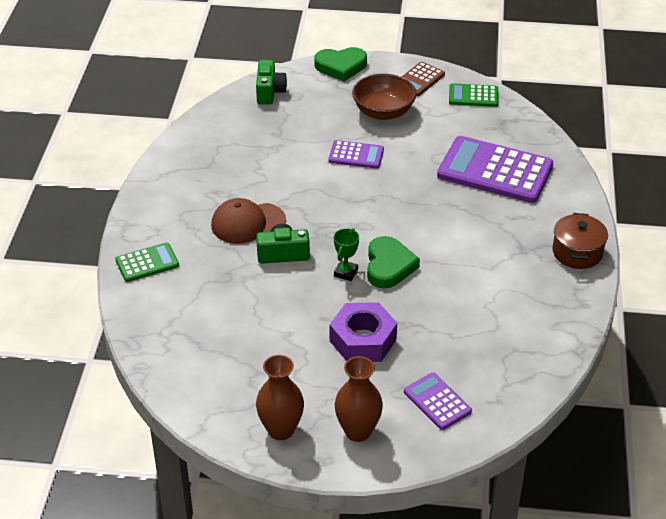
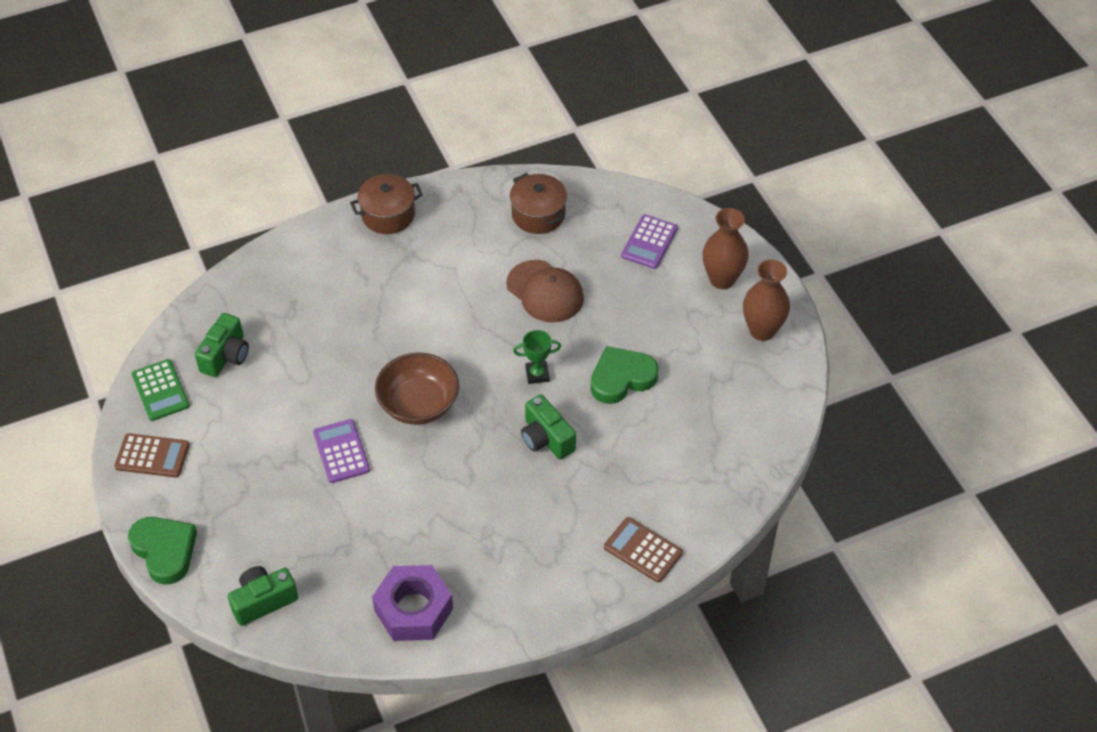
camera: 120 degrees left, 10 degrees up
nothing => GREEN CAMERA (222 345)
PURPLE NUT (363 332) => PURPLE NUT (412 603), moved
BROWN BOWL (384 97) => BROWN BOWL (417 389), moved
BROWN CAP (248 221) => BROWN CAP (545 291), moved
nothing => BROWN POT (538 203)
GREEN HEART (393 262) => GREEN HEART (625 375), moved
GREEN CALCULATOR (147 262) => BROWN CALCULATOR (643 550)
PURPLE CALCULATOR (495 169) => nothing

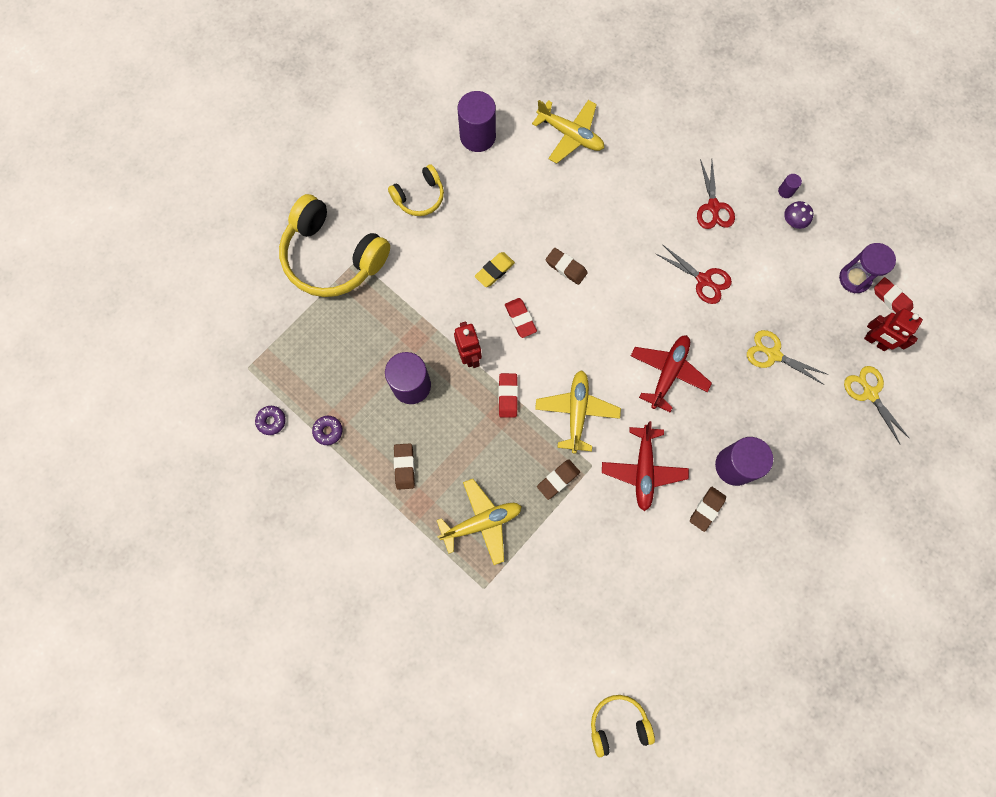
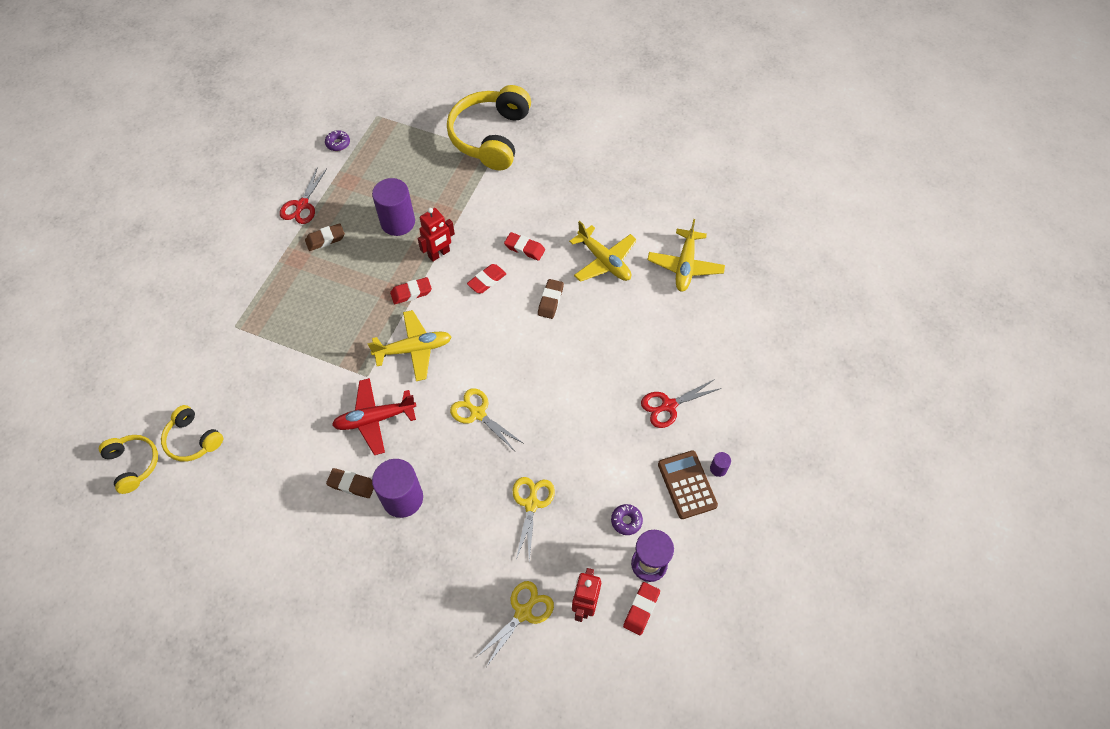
camera: 70 degrees right, 15 degrees down
YELLOW HEADPHONES (416 190) => YELLOW HEADPHONES (192 433), moved
RED SCISSORS (694 274) => RED SCISSORS (303 195), moved
RED PLANE (671 373) => YELLOW SCISSORS (486 419)
YELLOW ERASER (495 269) => RED ERASER (524 246)
YELLOW PLANE (479 522) => YELLOW PLANE (603 251), moved
PURPLE DONUT (327 430) => PURPLE DONUT (627 519), moved
PURPLE MUSHROOM (799 215) => BROWN CALCULATOR (688 484)
PURPLE CYLINDER (477 121) => nothing
BROWN ERASER (558 479) => nothing

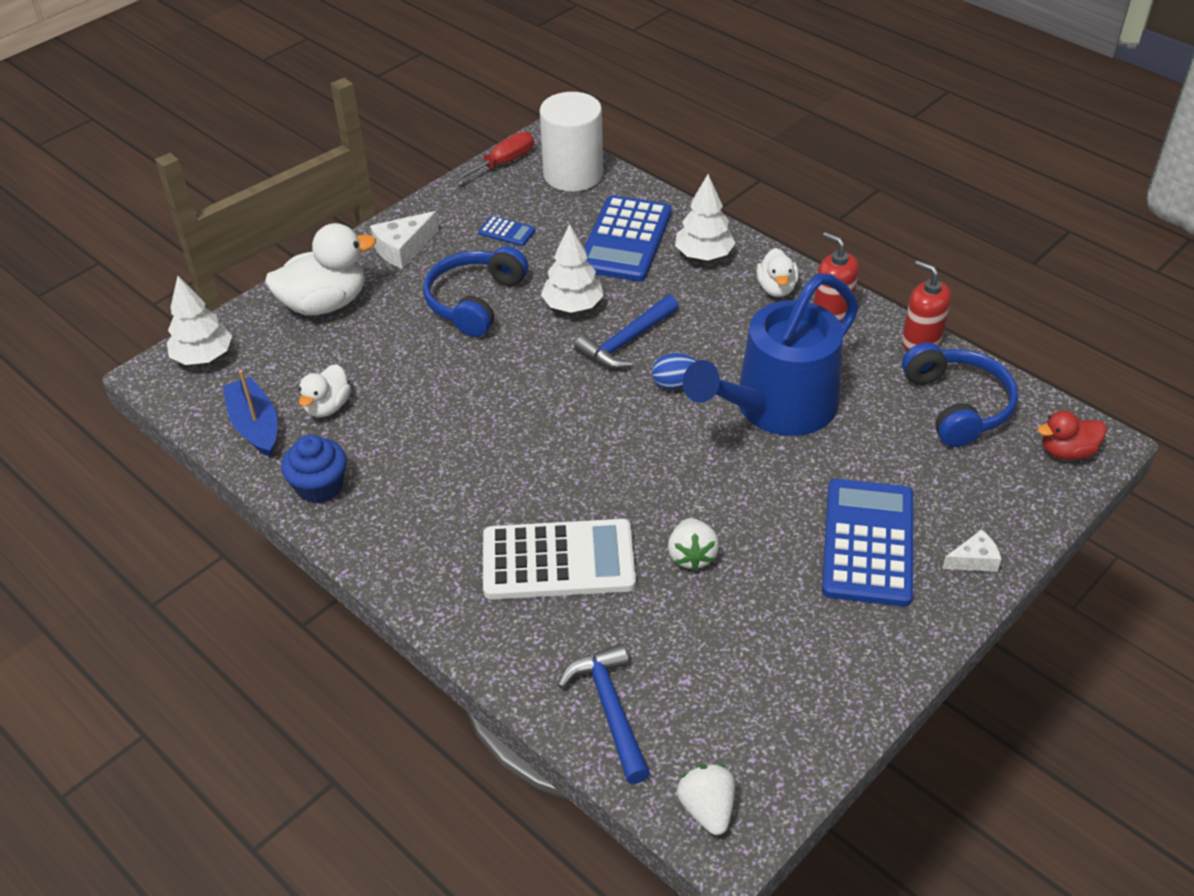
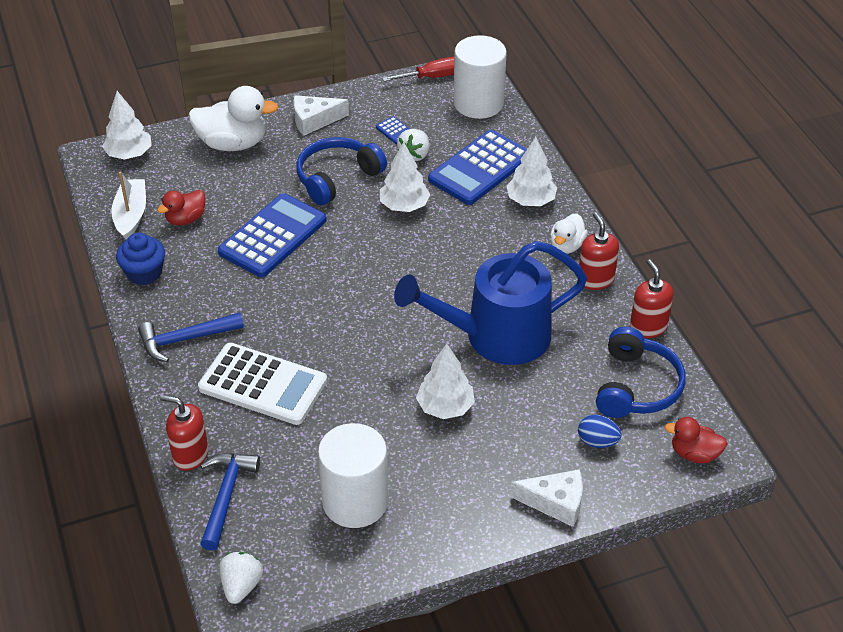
camera: 25 degrees right, 0 degrees up
BLUE BOAT (250 413) => WHITE BOAT (128 205)
BLUE HAMMER (626 332) => BLUE HAMMER (191 337), moved
WHITE DUCK (325 390) => RED DUCK (181 208)
nothing => RED SOAP DISPENSER (184 433)
BLUE CALCULATOR (867 543) => BLUE CALCULATOR (272 235), moved
nothing => WHITE CYLINDER (353 475)
WHITE STRAWBERRY (693 544) => WHITE STRAWBERRY (413 145), moved
nothing => WHITE TREE (445 381)
WHITE CHEESE (971 550) => WHITE CHEESE (546 498), x1.58
BLUE EGG (674 371) => BLUE EGG (600 431), moved

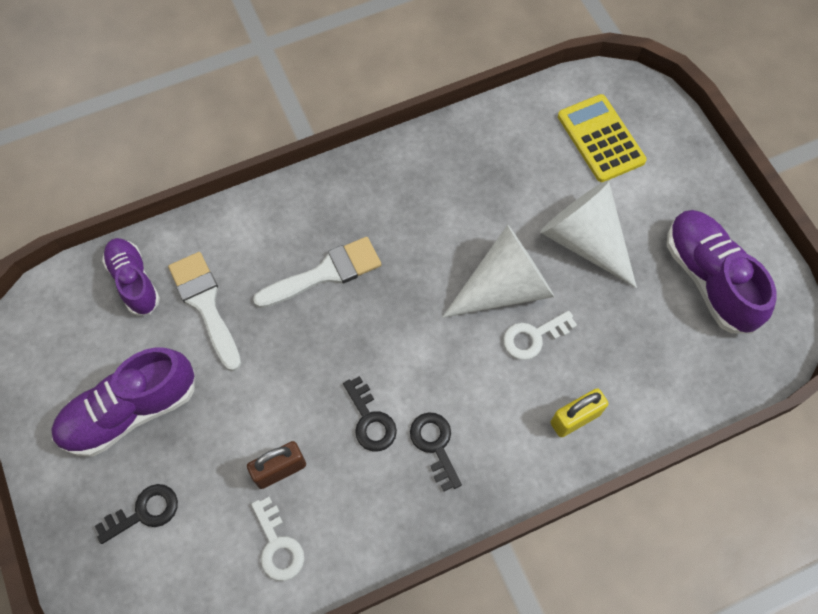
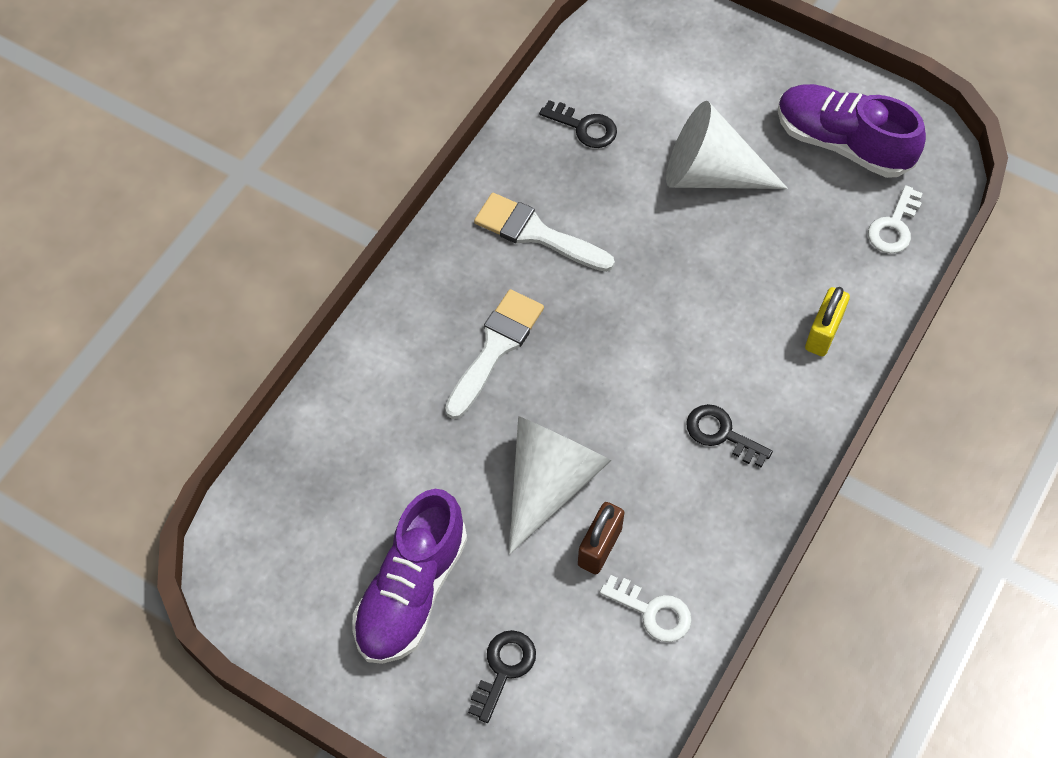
camera: 35 degrees left, 5 degrees down
WHITE BRUSH (204 311) => WHITE BRUSH (544 232), moved
WHITE CONE (498 271) => WHITE CONE (560 485), moved
BLACK KEY (370 413) => BLACK KEY (578 124), moved
WHITE KEY (540 335) => WHITE KEY (895 219), moved
PURPLE SHOE (131 277) => nothing
YELLOW CALCULATOR (602 138) => nothing

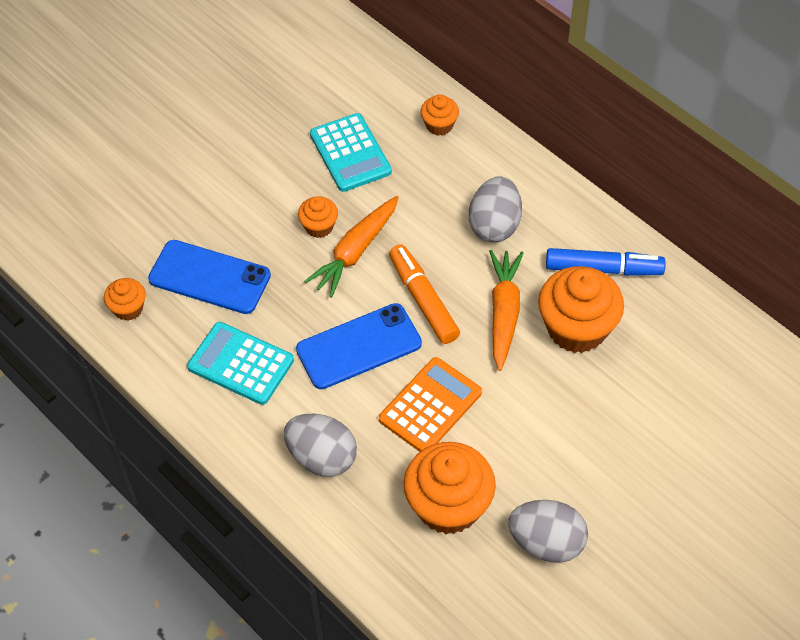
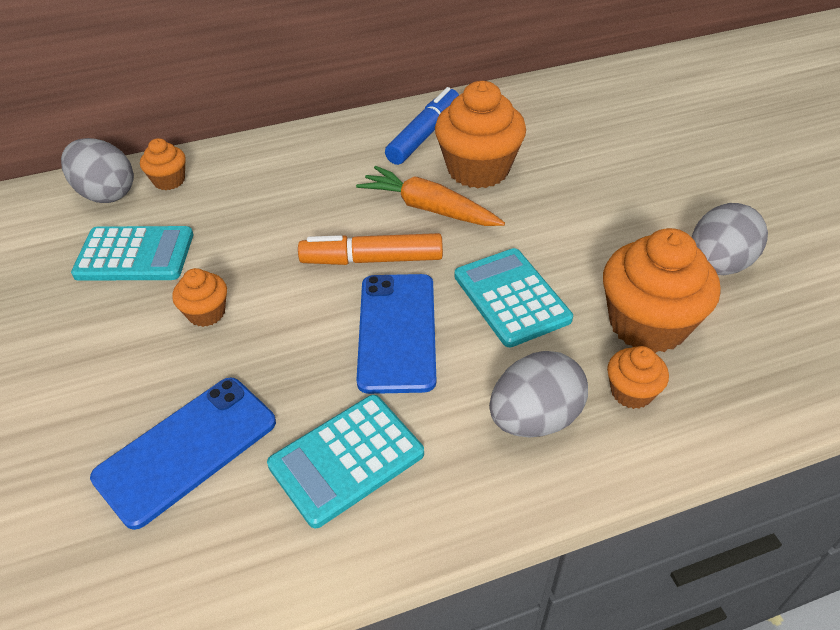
camera: 65 degrees left, 10 degrees down
GREY EGG (495 209) => GREY EGG (97 170), moved
ORANGE CALCULATOR (430 404) => TURQUOISE CALCULATOR (514 297)
ORANGE CUPCAKE (125 299) => ORANGE CUPCAKE (638 377), moved
ORANGE CARROT (351 247) => nothing

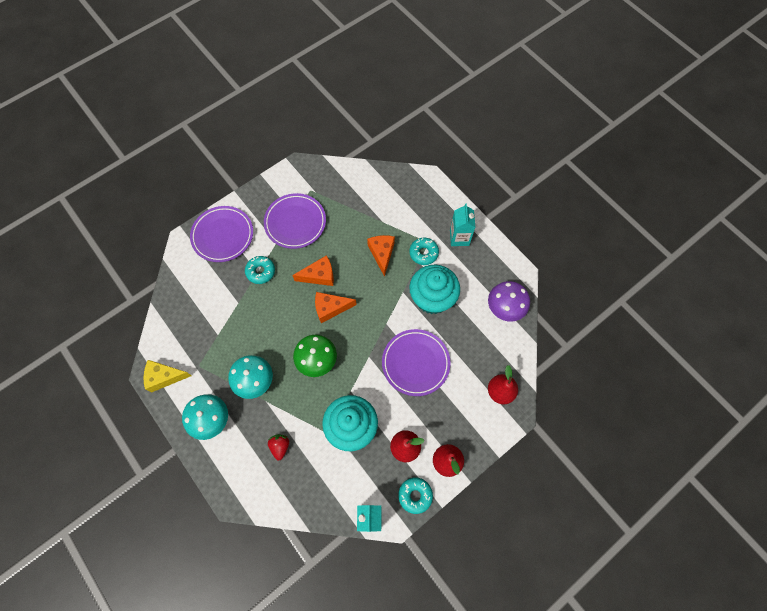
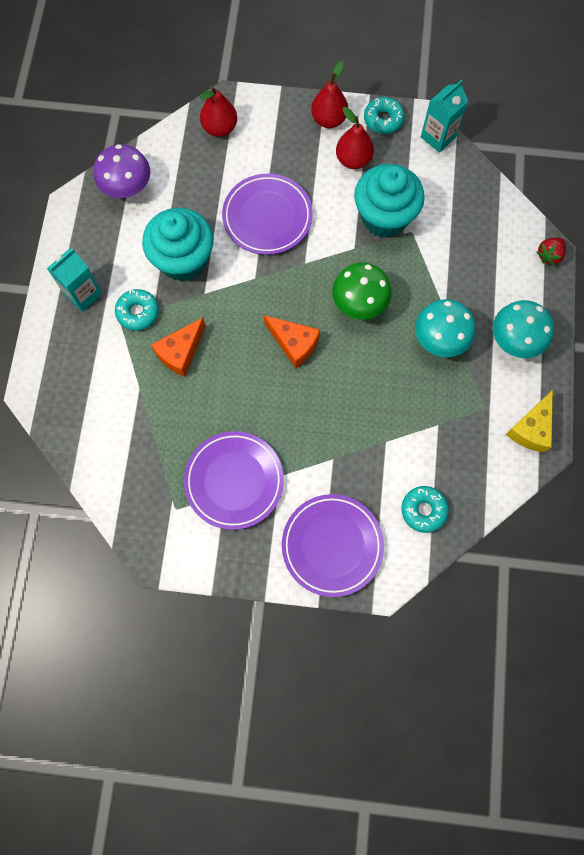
camera: 135 degrees left, 5 degrees up
TURQUOISE DONUT (260 270) => TURQUOISE DONUT (425 509), moved
YELLOW CHEESE (167 376) => YELLOW CHEESE (529 421), 75 degrees clockwise
RED STRAWBERRY (278 447) => RED STRAWBERRY (551 251), moved
ORANGE CHEESE (313 270) => nothing

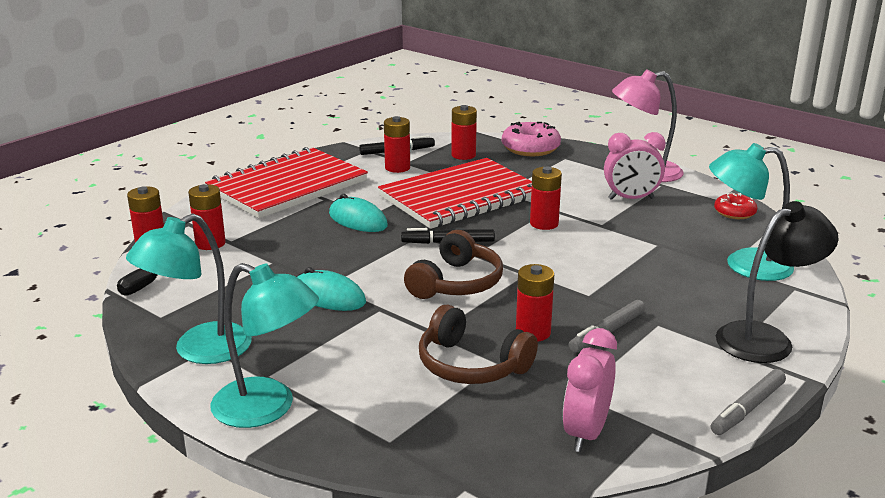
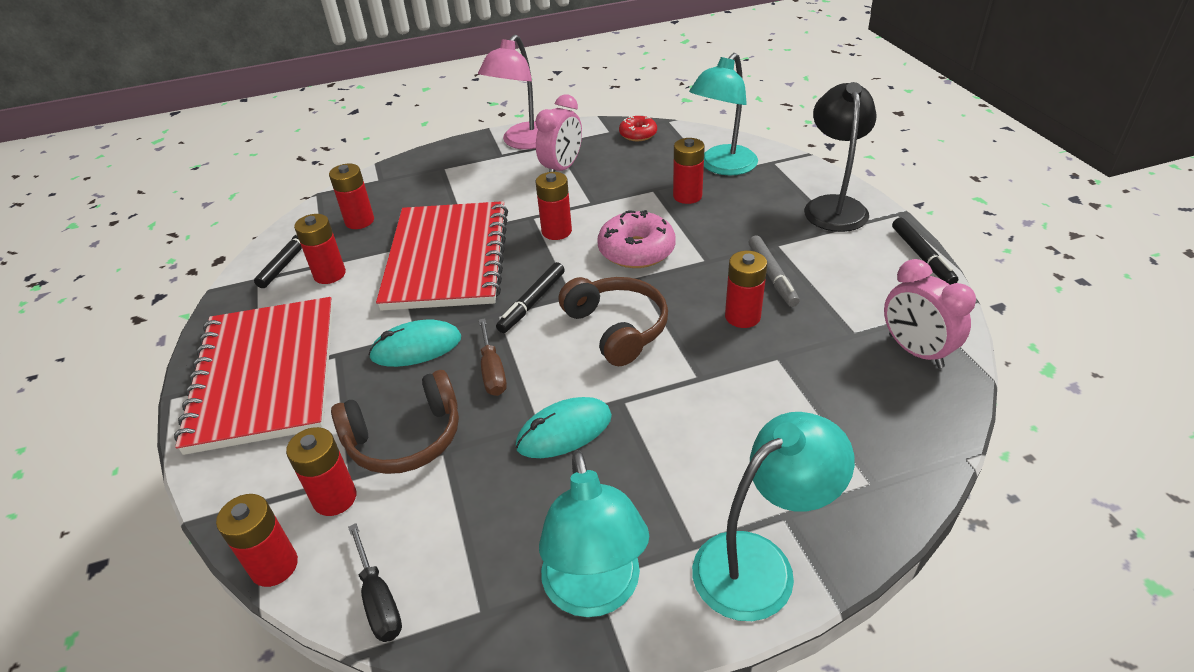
camera: 55 degrees left, 15 degrees up
BROWN HEADPHONES (478 344) => BROWN HEADPHONES (395 422), moved
nothing => BROWN SCREWDRIVER (493 357)
PINK DONUT (531 139) => PINK DONUT (636 239), moved
nothing => RED BATTERY (689 171)
GREY MARKER (748 402) => BLACK MARKER (925 251)

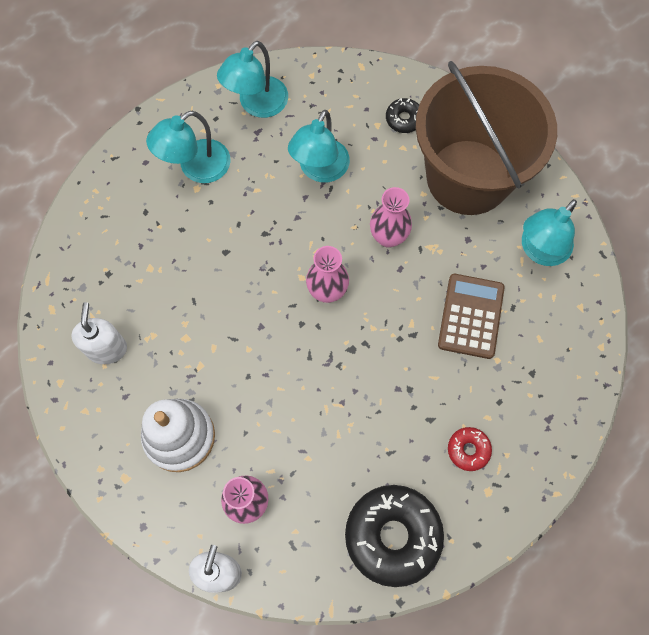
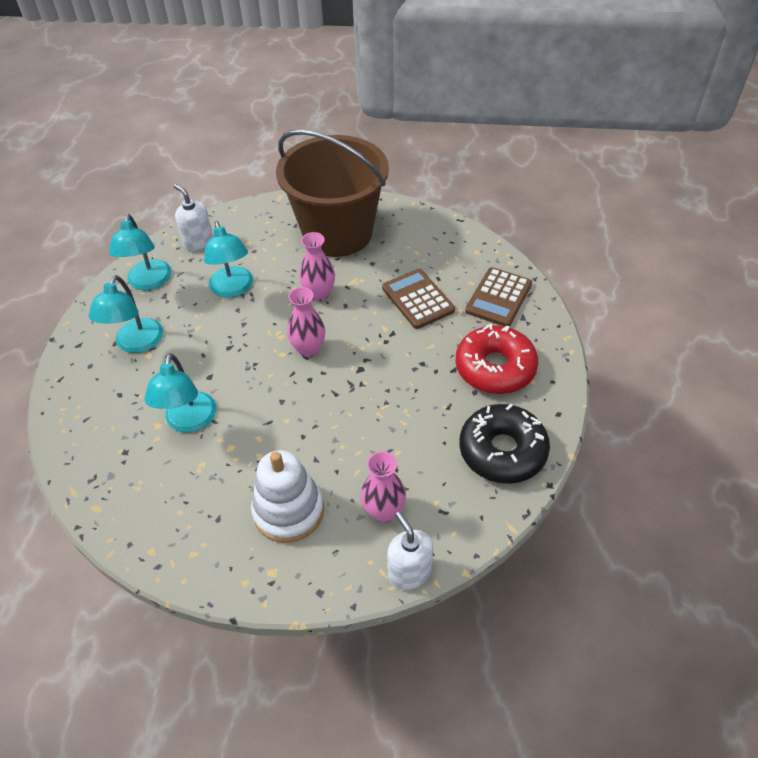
camera: 40 degrees left, 20 degrees down
TURQUOISE LAMP (549 232) => TURQUOISE LAMP (180 393), moved
WHITE SOAP DISPENSER (99 333) => WHITE SOAP DISPENSER (193 217), moved
RED DONUT (470 449) => RED DONUT (496 359), x2.15
nothing => BROWN CALCULATOR (498 297)
BLACK DONUT (402 115) => nothing

